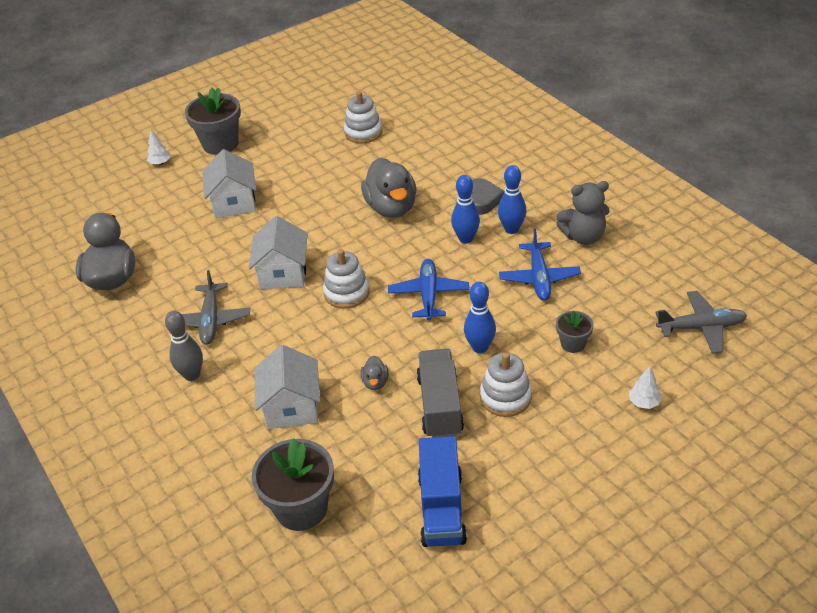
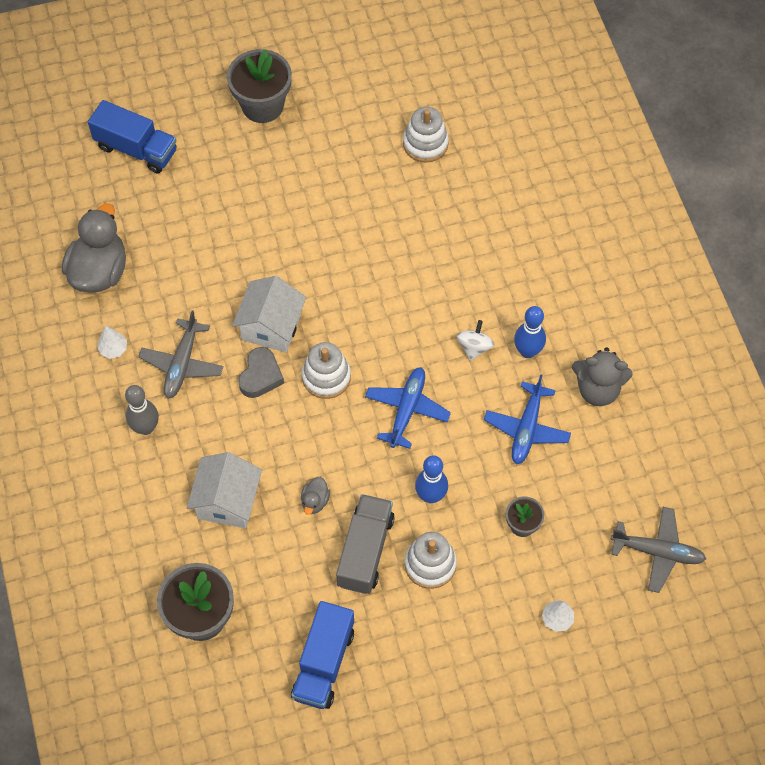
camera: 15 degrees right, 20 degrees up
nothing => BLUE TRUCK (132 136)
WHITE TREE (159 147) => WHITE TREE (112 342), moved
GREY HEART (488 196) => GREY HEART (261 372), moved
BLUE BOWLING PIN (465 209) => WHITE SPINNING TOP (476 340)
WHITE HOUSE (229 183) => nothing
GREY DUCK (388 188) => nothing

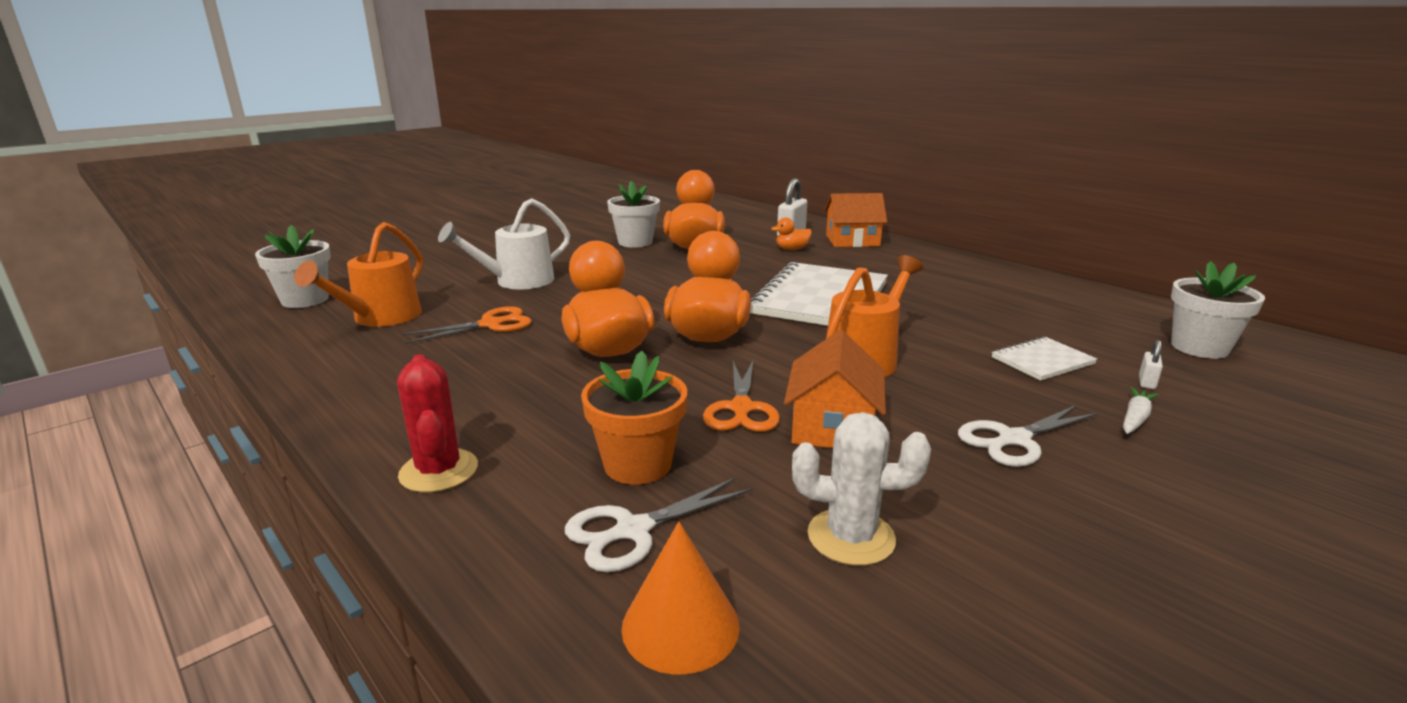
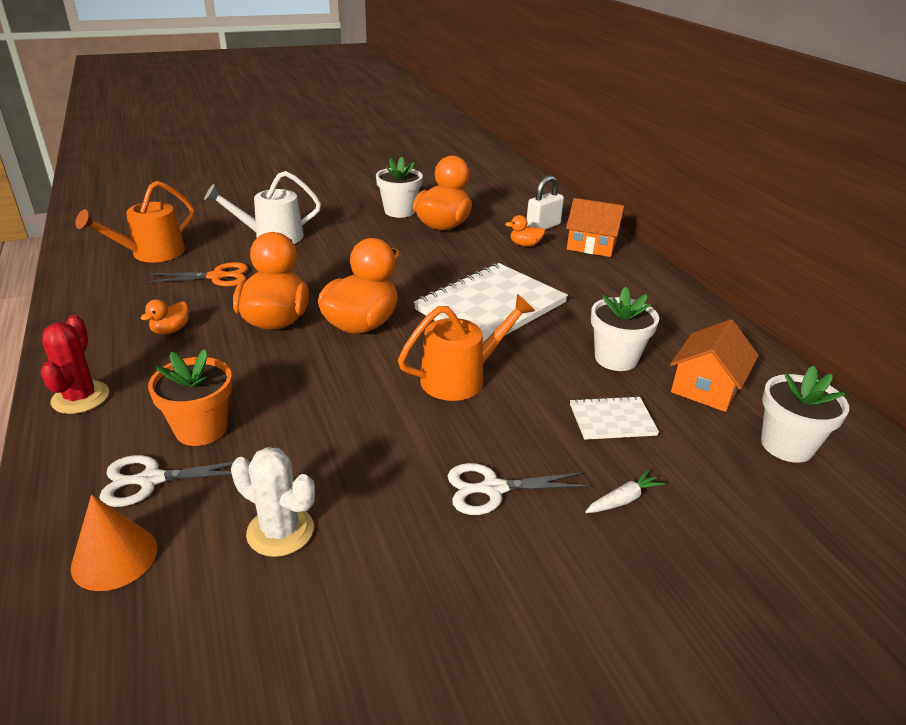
camera: 20 degrees right, 10 degrees up
nothing => ORANGE DUCK (165 316)
WHITE FLOWER POT (293 266) => WHITE FLOWER POT (625 329), moved
ORANGE HOUSE (835 389) => ORANGE HOUSE (714 365), moved
ORANGE SCISSORS (741 396) => nothing
WHITE PADLOCK (1151 364) => nothing

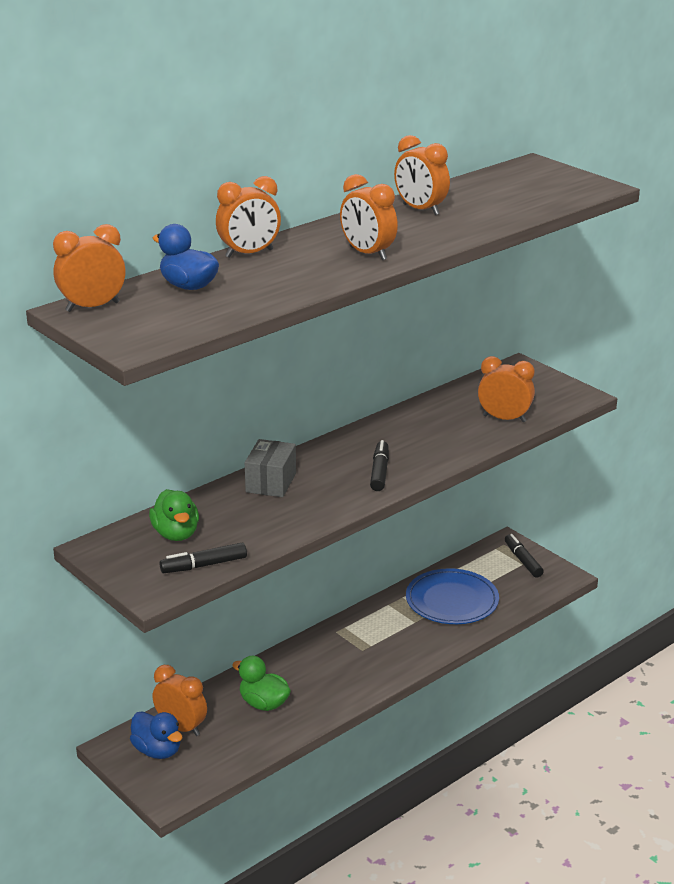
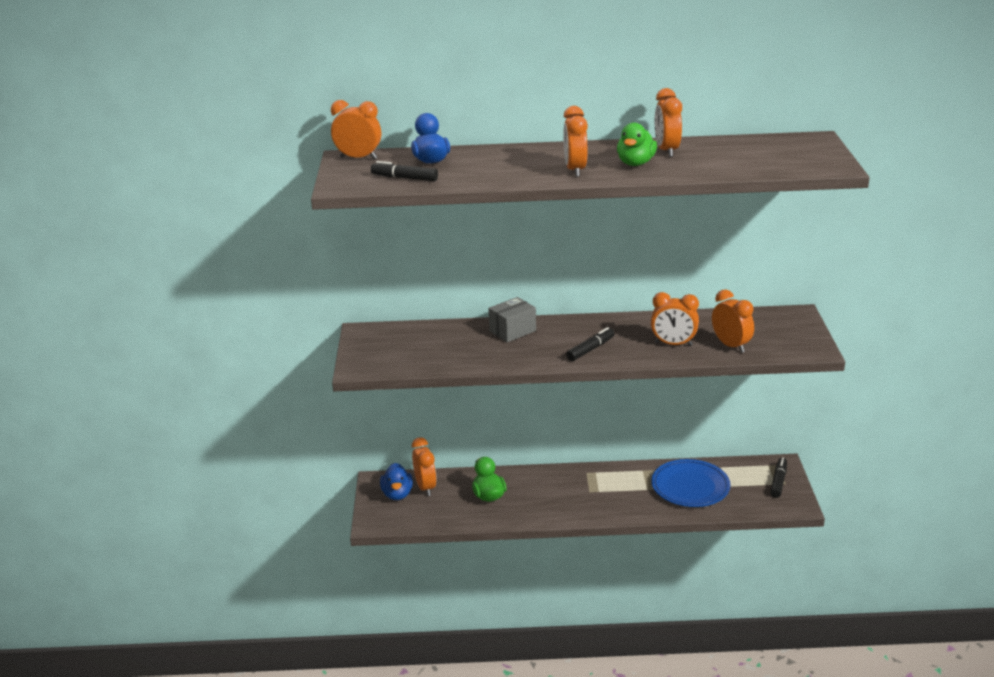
camera: 40 degrees right, 0 degrees up
BLACK MARKER (203 558) => BLACK MARKER (404 171), moved
GREEN DUCK (174 515) => GREEN DUCK (637 144), moved
ORANGE CLOCK (248 217) => ORANGE CLOCK (675 319), moved

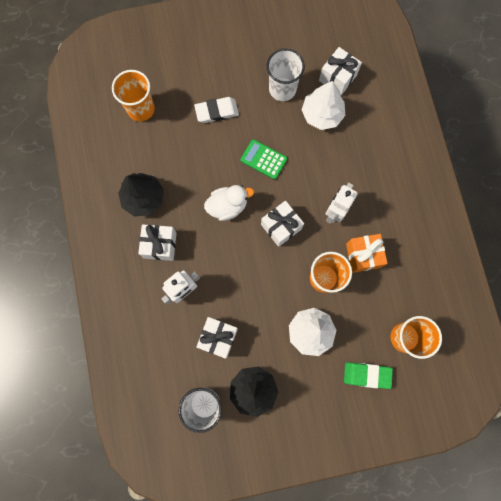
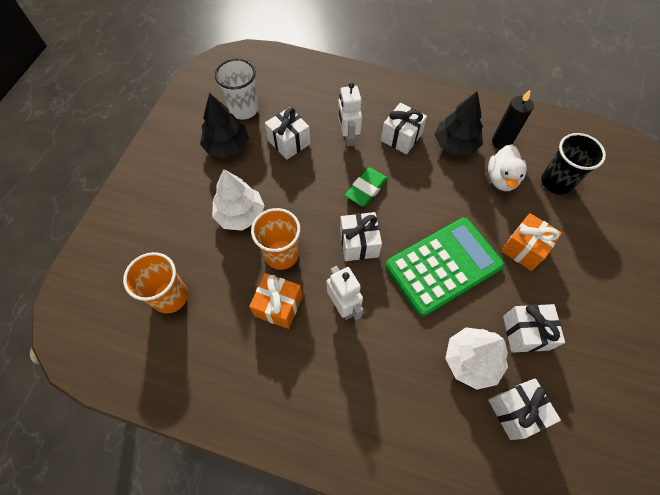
camera: 120 degrees right, 15 degrees down
GREEN ERASER (368 375) => GREEN ERASER (366 187), moved
GREEN CALCULATOR (263 159) => GREEN CALCULATOR (445 267), x2.02
WHITE DUCK (229 203) => WHITE DUCK (507 167), moved
nothing => BLACK CANDLE (513 119)
WHITE ERASER (216 110) => ORANGE GIFT (531 242)
WHITE CUP (286 74) => WHITE GIFT (534 328)
ORANGE CUP (133 95) => BLACK CUP (573 164)

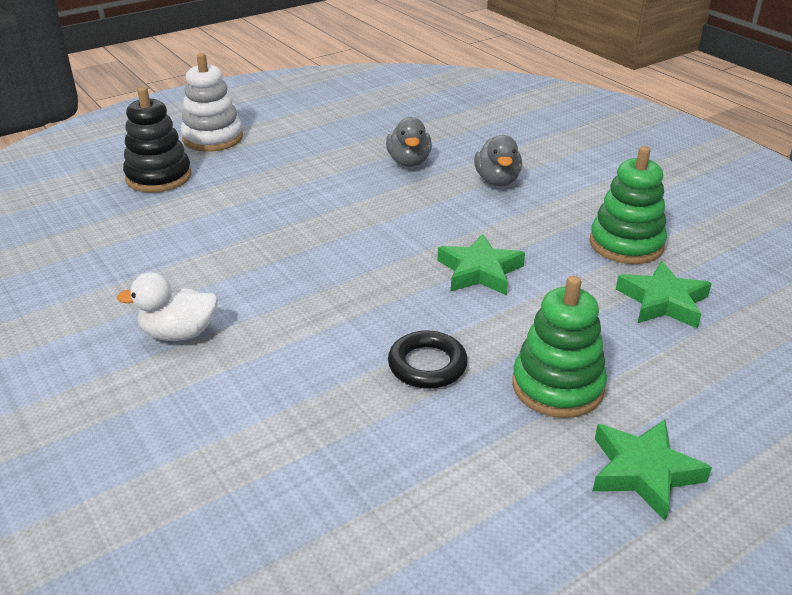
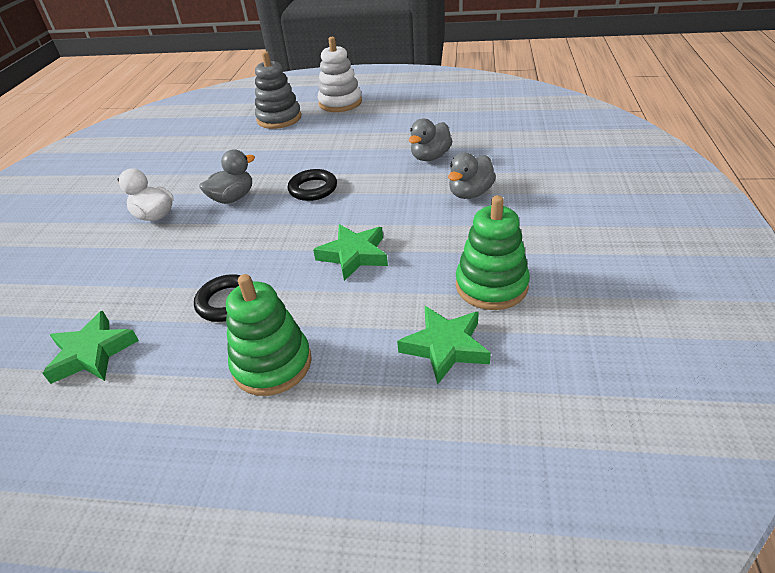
camera: 45 degrees right, 5 degrees up
GREEN STAR (652 470) => GREEN STAR (90 347), moved
nothing => GREY DUCK (227 176)
BLACK STACKING TOY (157 140) => GREY STACKING TOY (278 90)
nothing => BLACK RING (312 185)

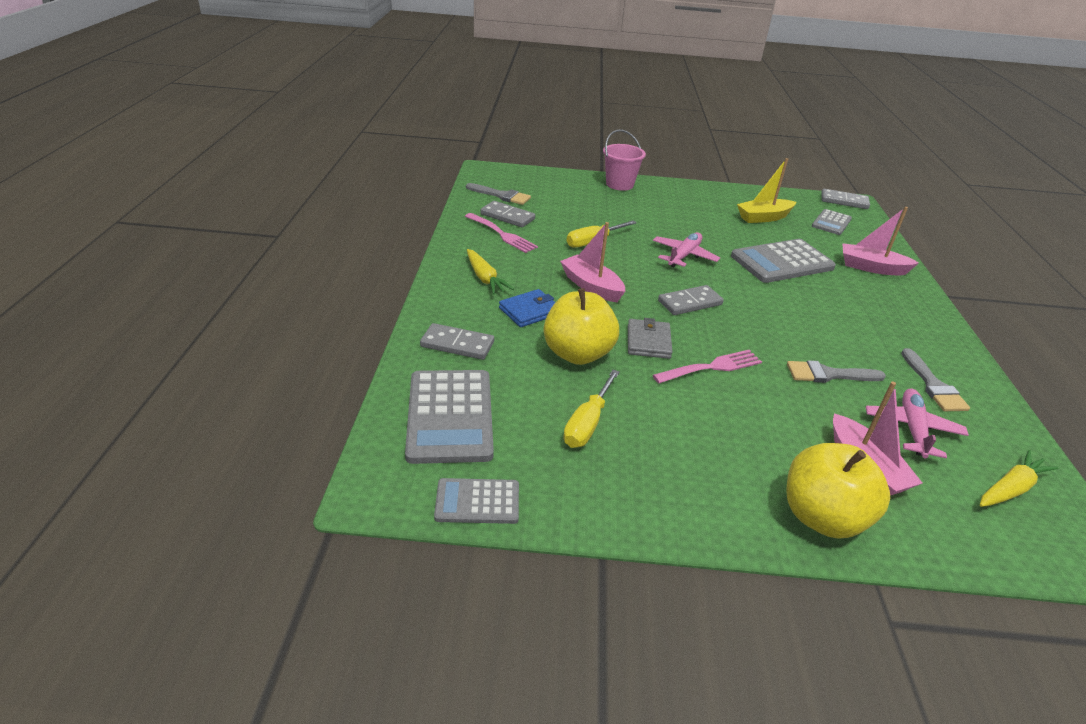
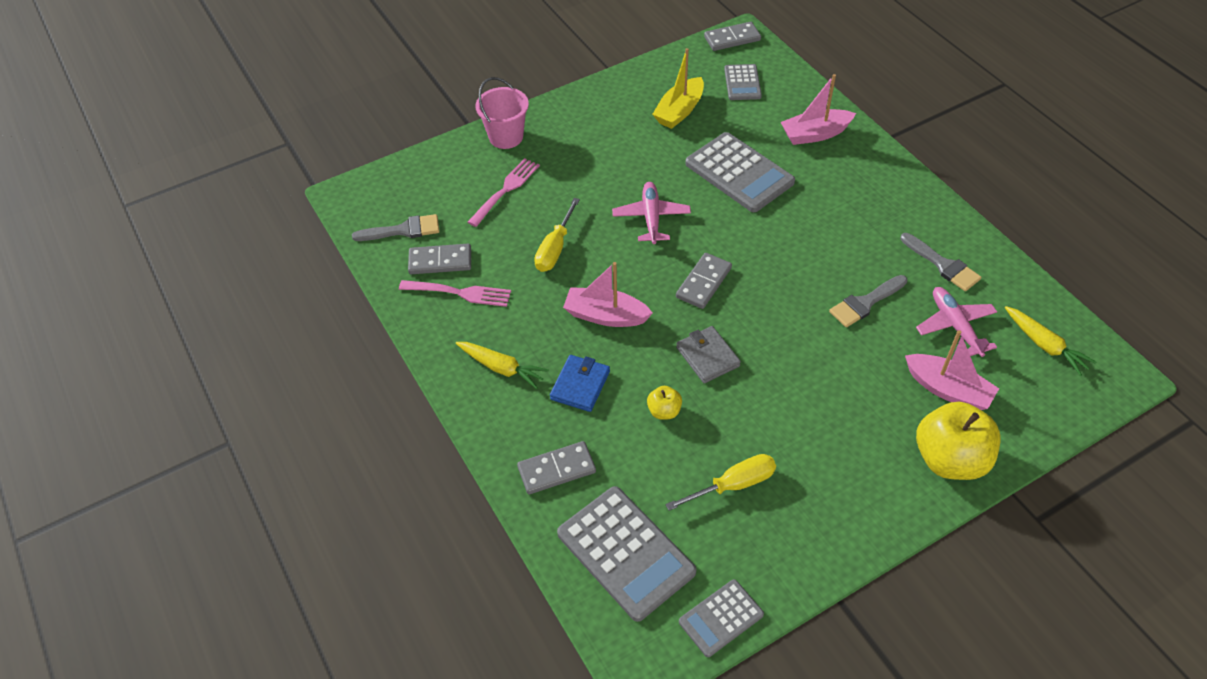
camera: 30 degrees left, 15 degrees up
PINK FORK (707 366) => PINK FORK (504 192), moved
YELLOW APPLE (581 326) => YELLOW APPLE (664 403), x0.46
YELLOW SCREWDRIVER (591 409) => YELLOW SCREWDRIVER (720 482), 105 degrees counterclockwise
GREY CALCULATOR (783 261) => GREY CALCULATOR (740 172), 75 degrees counterclockwise
YELLOW CARROT (1019 478) => YELLOW CARROT (1050 341), 120 degrees clockwise

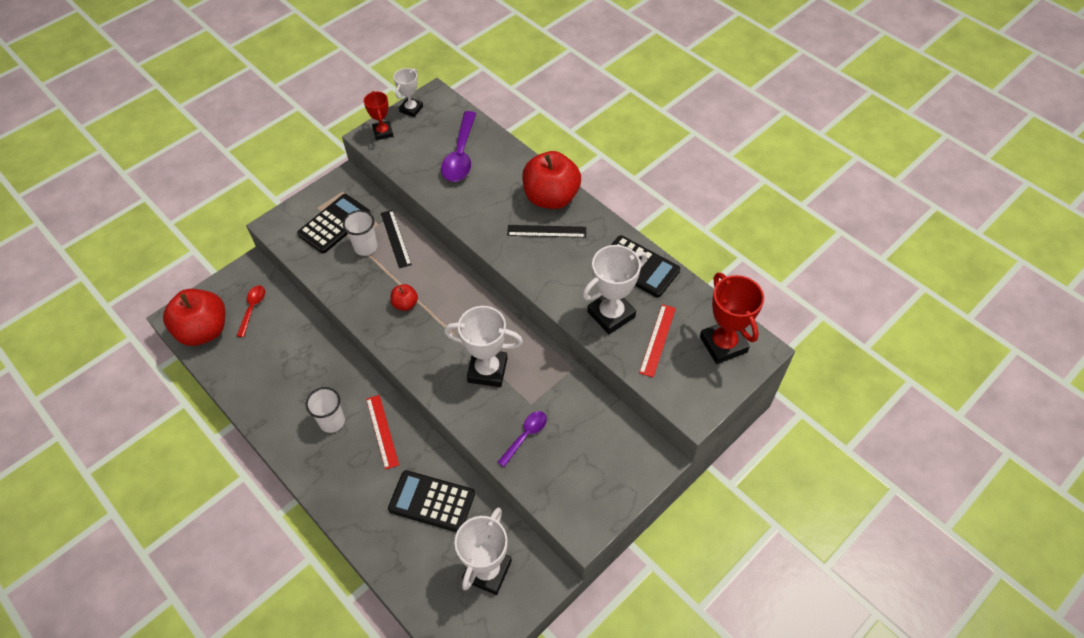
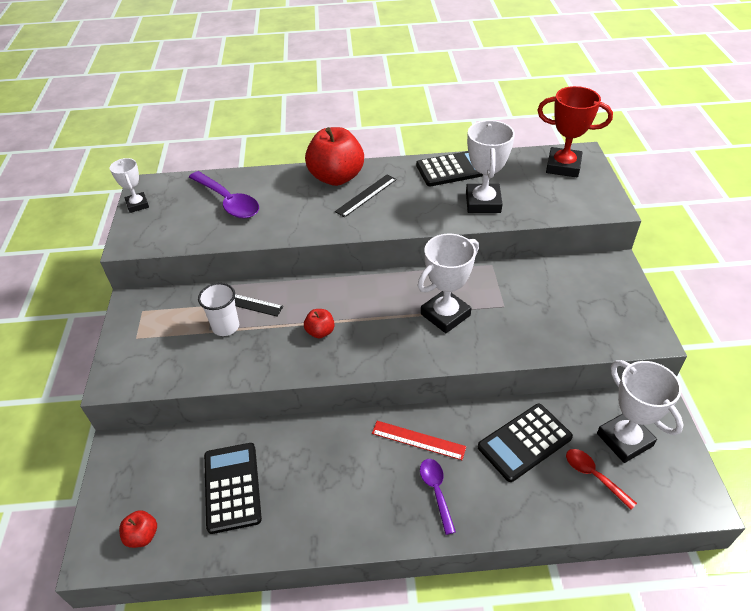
camera: 50 degrees left, 10 degrees down
RED APPLE (194 317) => RED APPLE (138 529), x0.46
BLACK CALCULATOR (333 223) => BLACK CALCULATOR (233 488), moved
PURPLE SPOON (522 439) => PURPLE SPOON (438 497), moved
RED SPOON (251 311) => RED SPOON (601 479), moved
WHITE CUP (325 410) => nothing
RED TROPHY (378 115) => nothing
RED RULER (657 340) => nothing

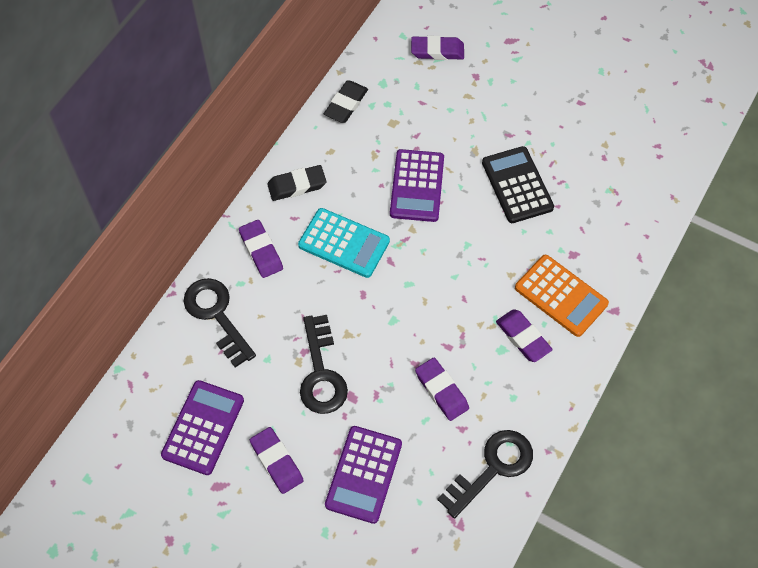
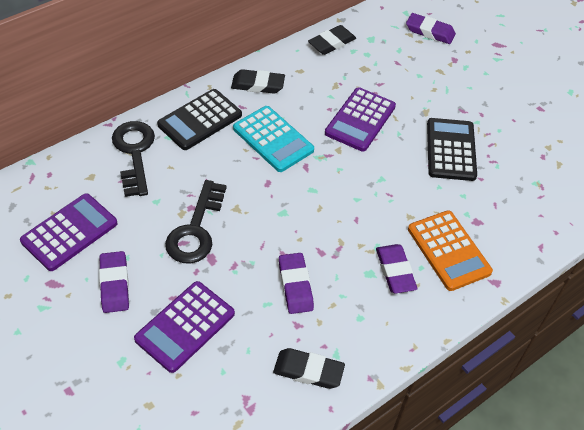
camera: 20 degrees right, 10 degrees down
PURPLE ERASER (261 249) => BLACK CALCULATOR (199 119)
BLACK KEY (485 474) => BLACK ERASER (309 368)

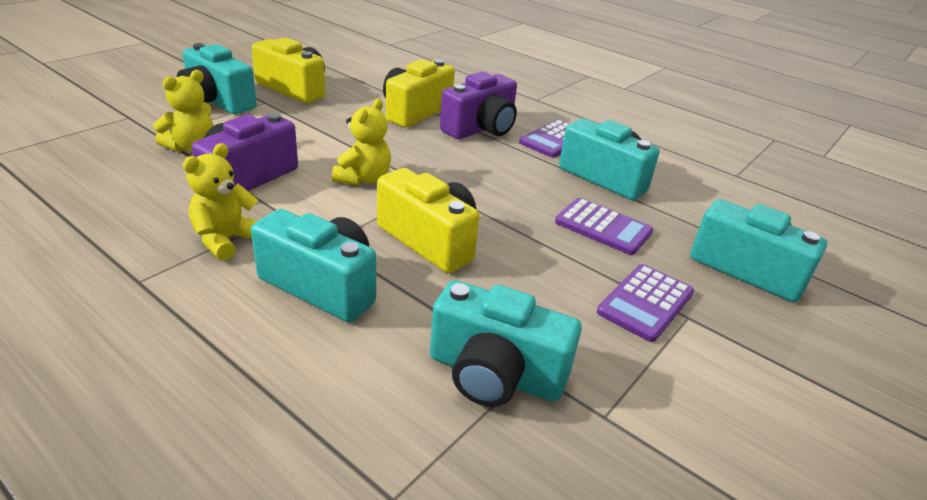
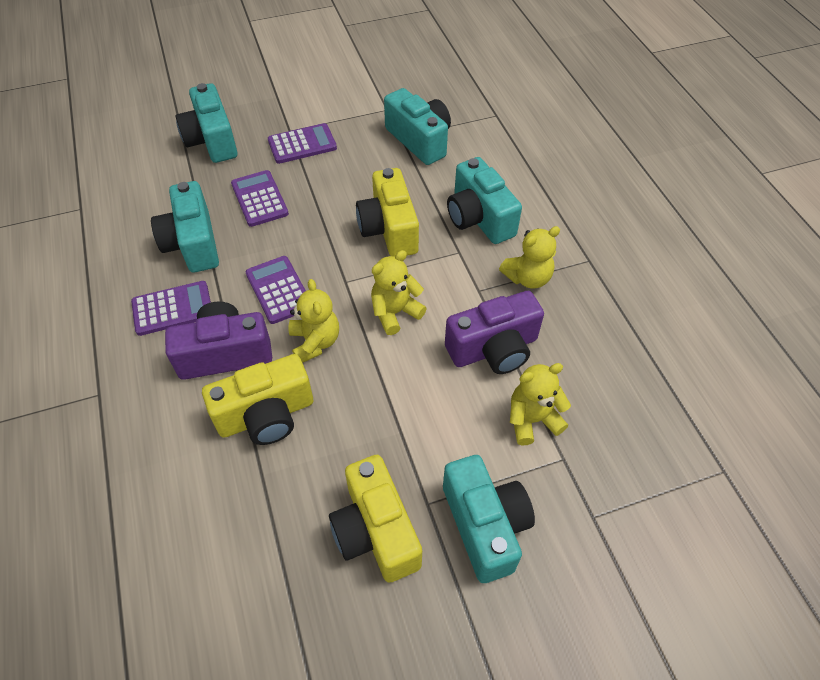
camera: 145 degrees left, 20 degrees up
nothing => PURPLE CALCULATOR (276 290)
nothing => YELLOW TEDDY BEAR (314 321)

